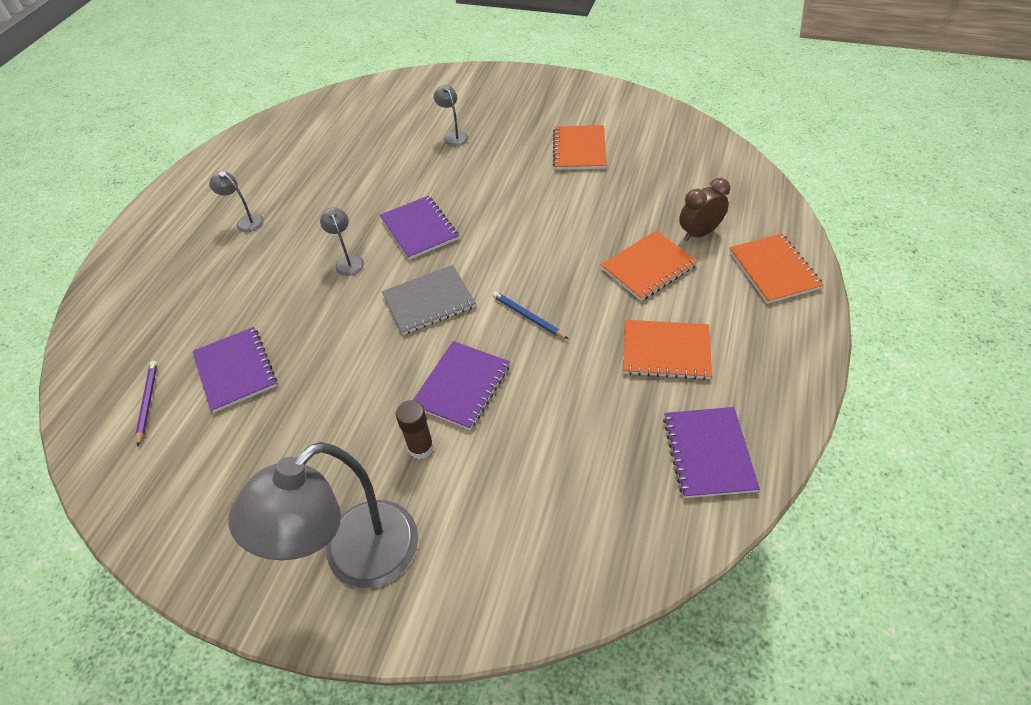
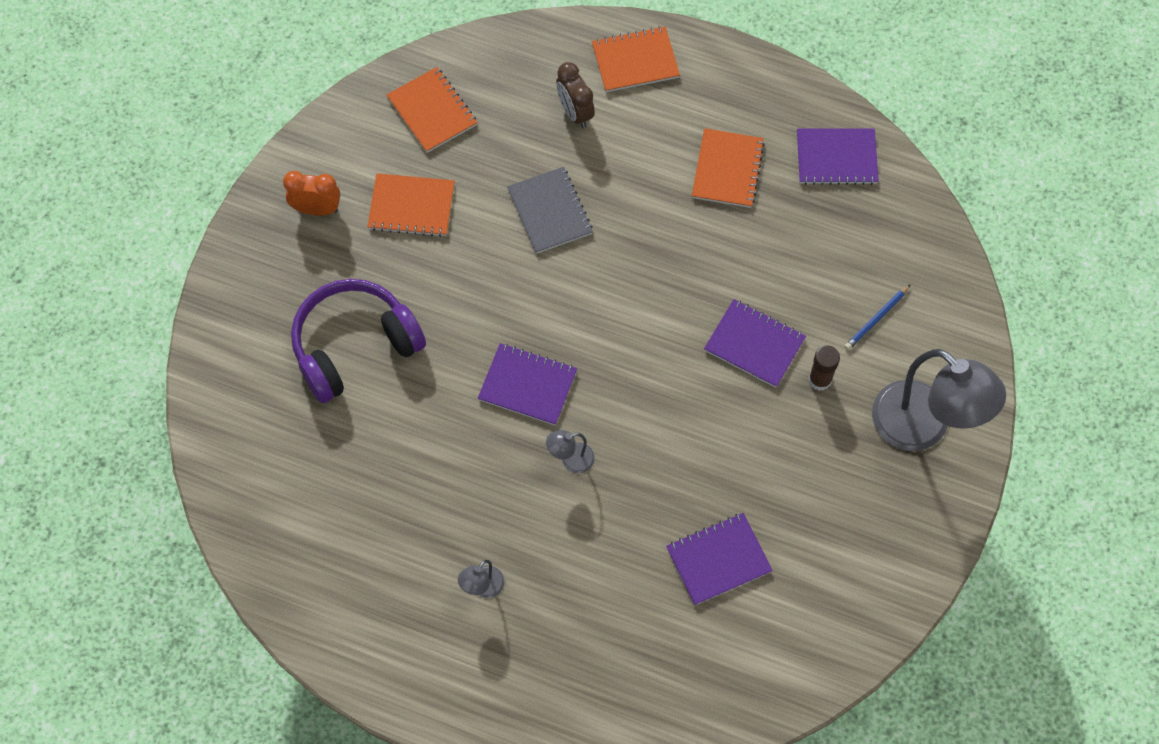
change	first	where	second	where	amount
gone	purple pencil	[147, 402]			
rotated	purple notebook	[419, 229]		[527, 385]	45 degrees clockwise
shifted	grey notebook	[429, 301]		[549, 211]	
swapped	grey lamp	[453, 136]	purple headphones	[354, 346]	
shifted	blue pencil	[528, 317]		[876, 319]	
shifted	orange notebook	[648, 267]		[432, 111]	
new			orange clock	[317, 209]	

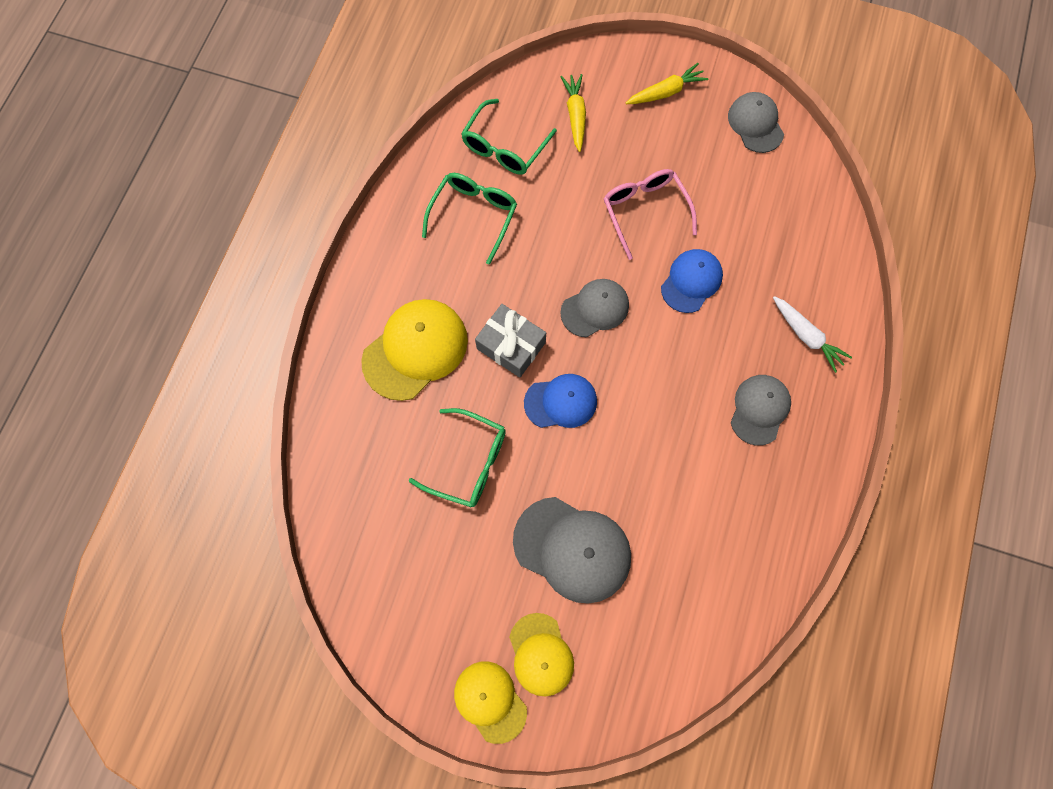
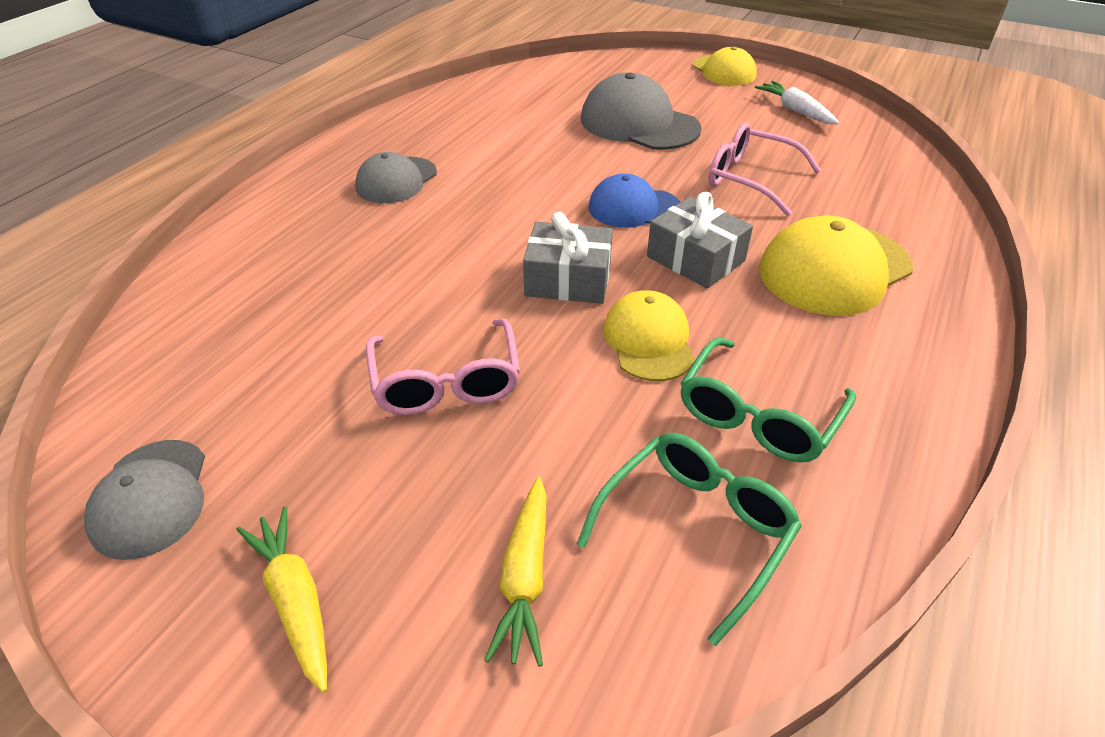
change	first	where	second	where	amount
repainted	green glasses	[469, 462]	pink glasses	[750, 179]	
shifted	yellow cap	[541, 654]		[648, 340]	
swapped	grey cap	[595, 308]	grey gift	[568, 280]	
rotated	yellow carrot	[665, 92]		[295, 601]	75 degrees clockwise
gone	blue cap	[691, 281]			
shifted	white carrot	[806, 336]		[795, 111]	

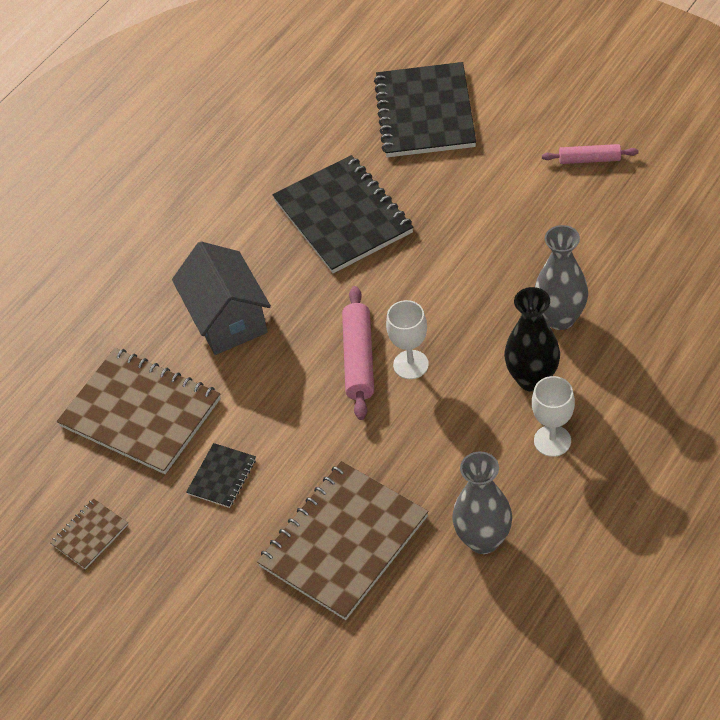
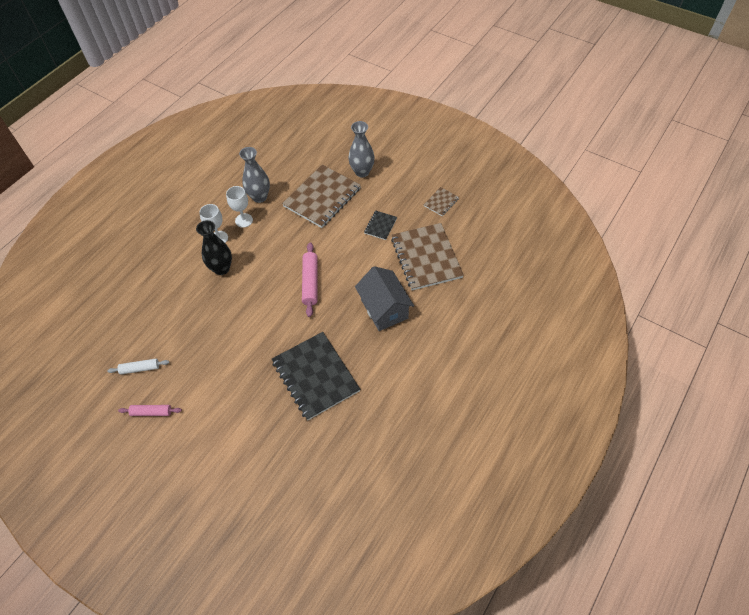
change	first	where	second	where	amount
rotated	brown notebook	[140, 413]		[426, 257]	45 degrees clockwise
gone	black notebook	[425, 113]			
shifted	white goblet	[410, 364]		[244, 220]	
shifted	grey vase	[560, 318]		[362, 172]	
new			white rolling pin	[140, 368]	

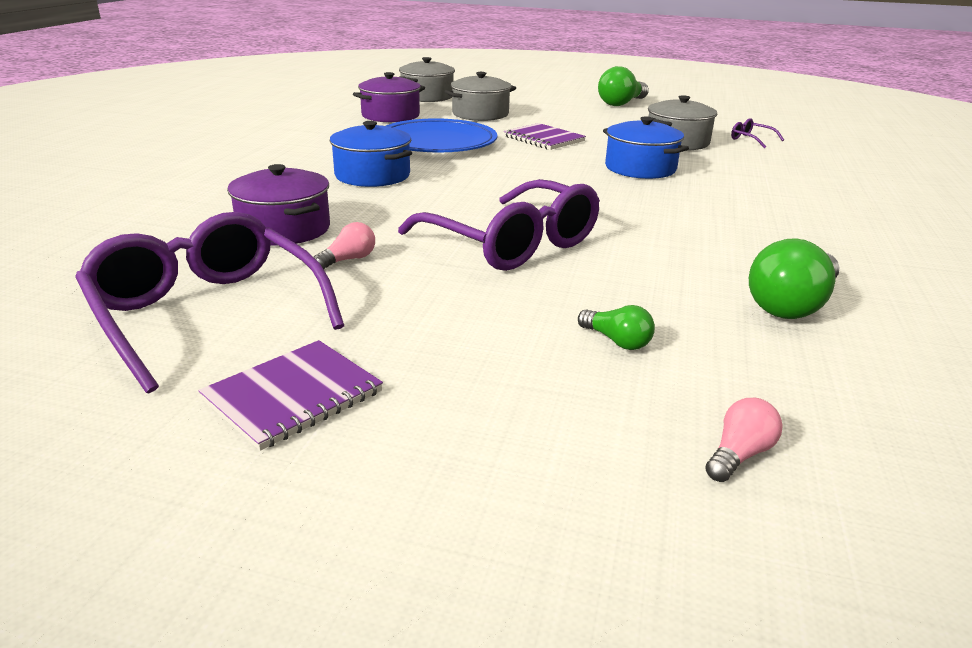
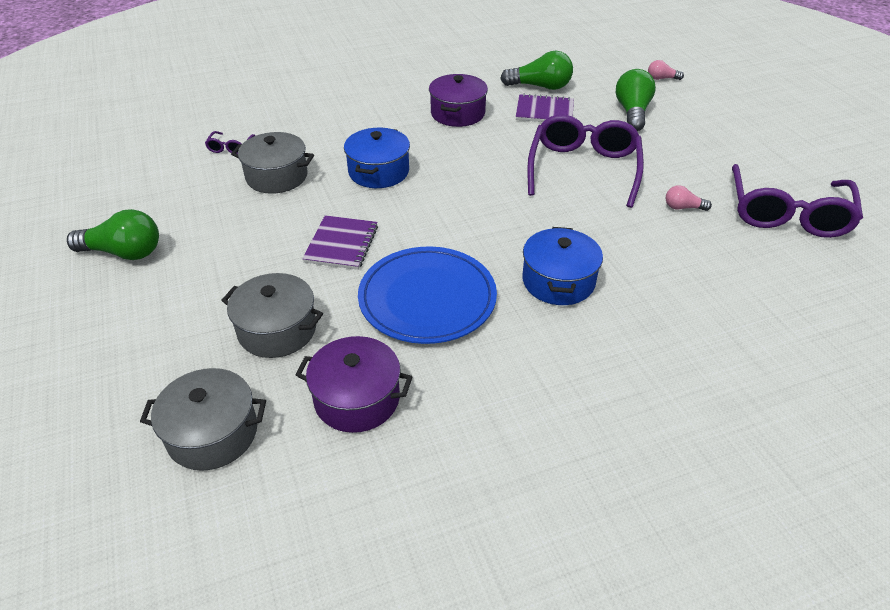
change	first	where	second	where	amount
shifted	purple notebook	[293, 396]		[544, 111]	
shifted	purple pot	[284, 229]		[457, 113]	
scaled	green light bulb	[617, 341]		[632, 112]	x1.93

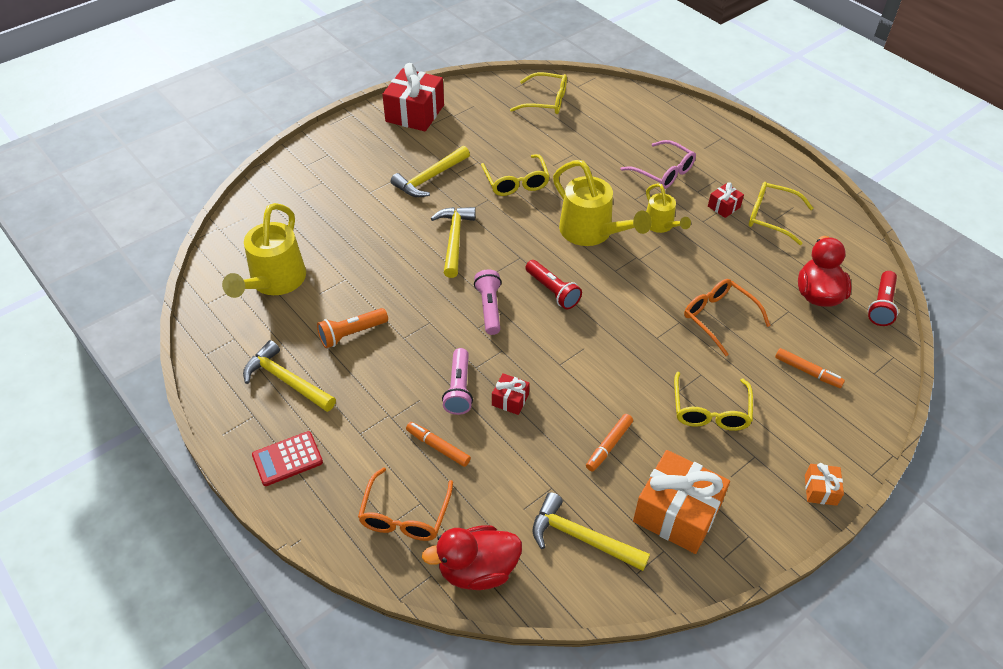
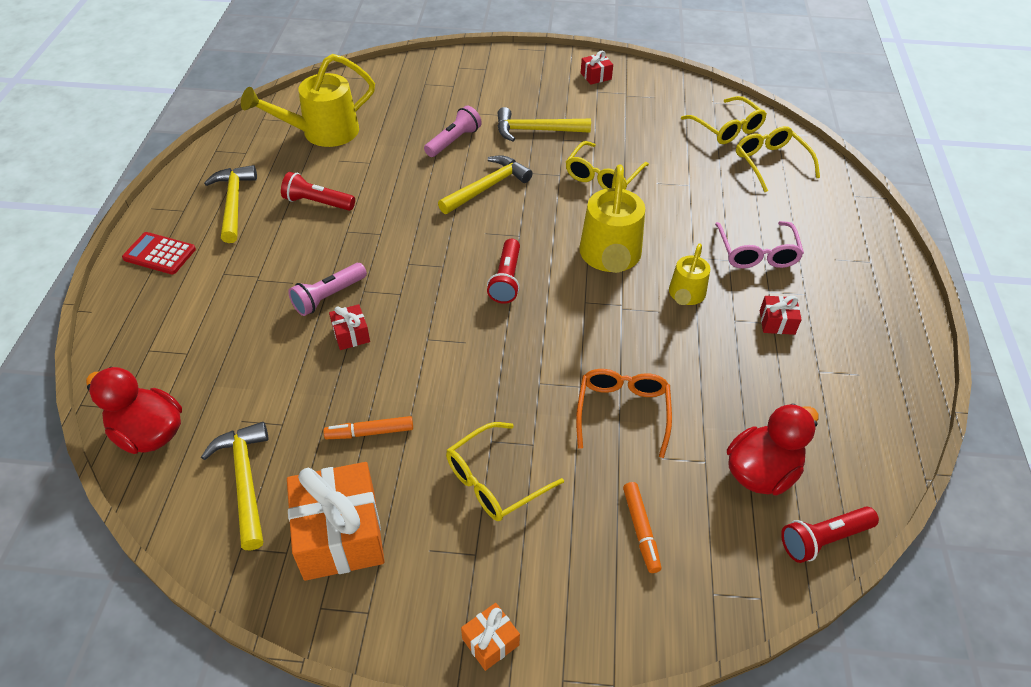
change	first	where	second	where	amount
repainted	orange flashlight	[351, 334]	red flashlight	[317, 202]	
gone	orange glasses	[405, 515]			
scaled	red gift	[415, 113]		[596, 76]	x0.47
gone	orange marker	[438, 447]			
shifted	pink flashlight	[489, 308]		[454, 141]	
shifted	yellow glasses	[771, 217]		[770, 163]	

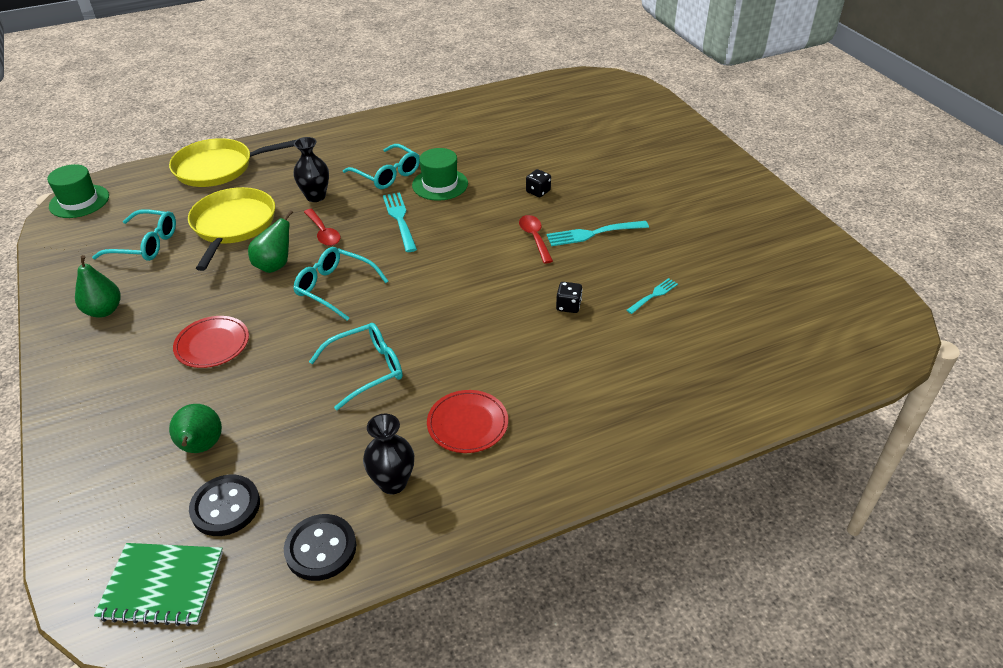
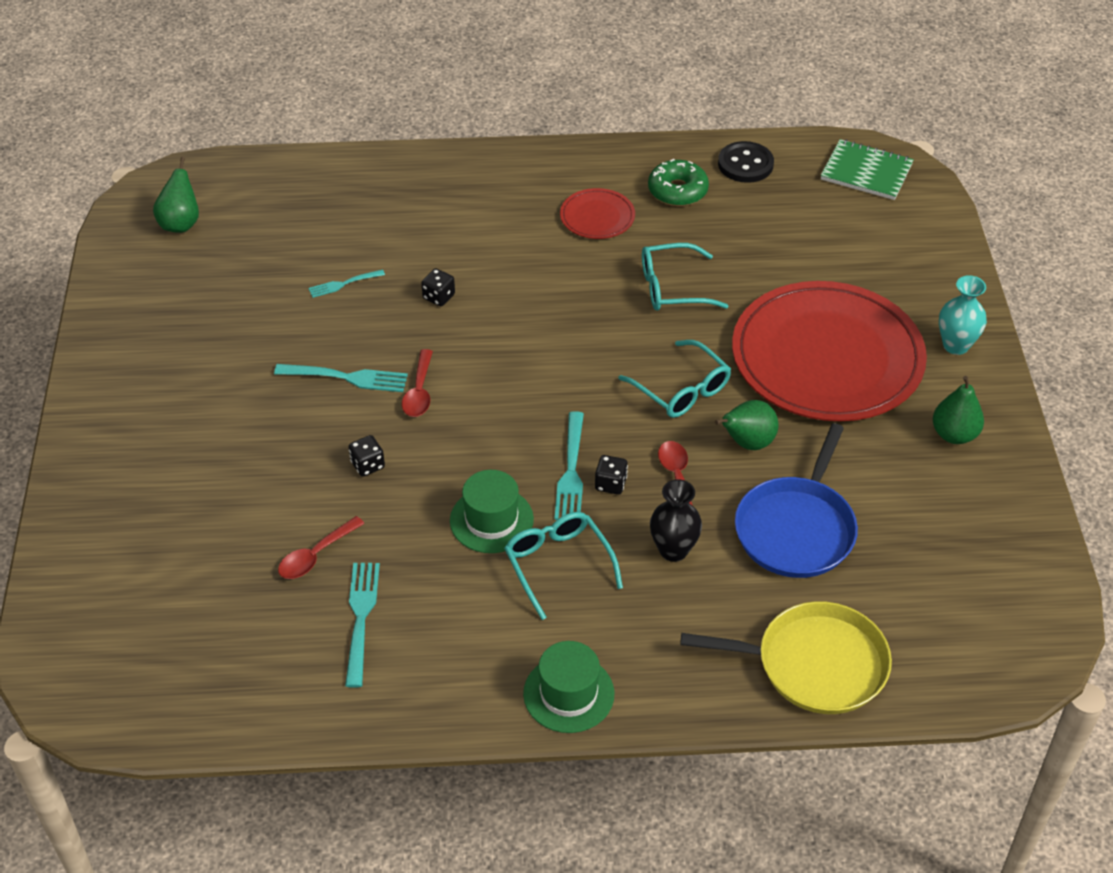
change	first	where	second	where	amount
shifted	green hat	[79, 201]		[568, 694]	
gone	turquoise glasses	[145, 244]			
shifted	green pear	[201, 447]		[181, 224]	
scaled	red plate	[212, 344]		[827, 357]	x2.36
repainted	yellow pan	[233, 225]	blue pan	[797, 529]	
gone	black button	[225, 507]			
swapped	black vase	[393, 483]	green donut	[677, 191]	
new			red spoon	[316, 555]	
new			turquoise fork	[361, 619]	
new			black dice	[610, 484]	
new			turquoise vase	[955, 345]	

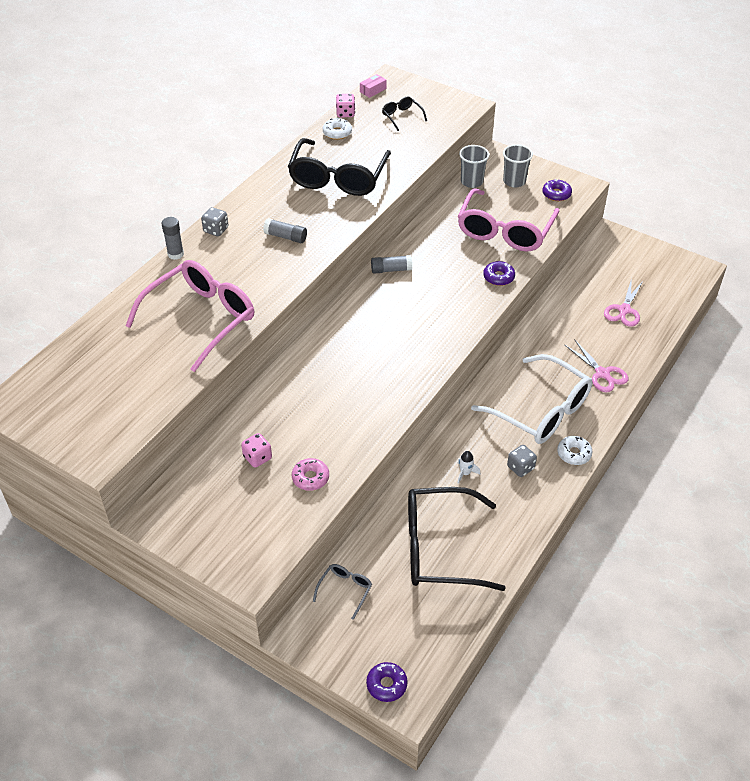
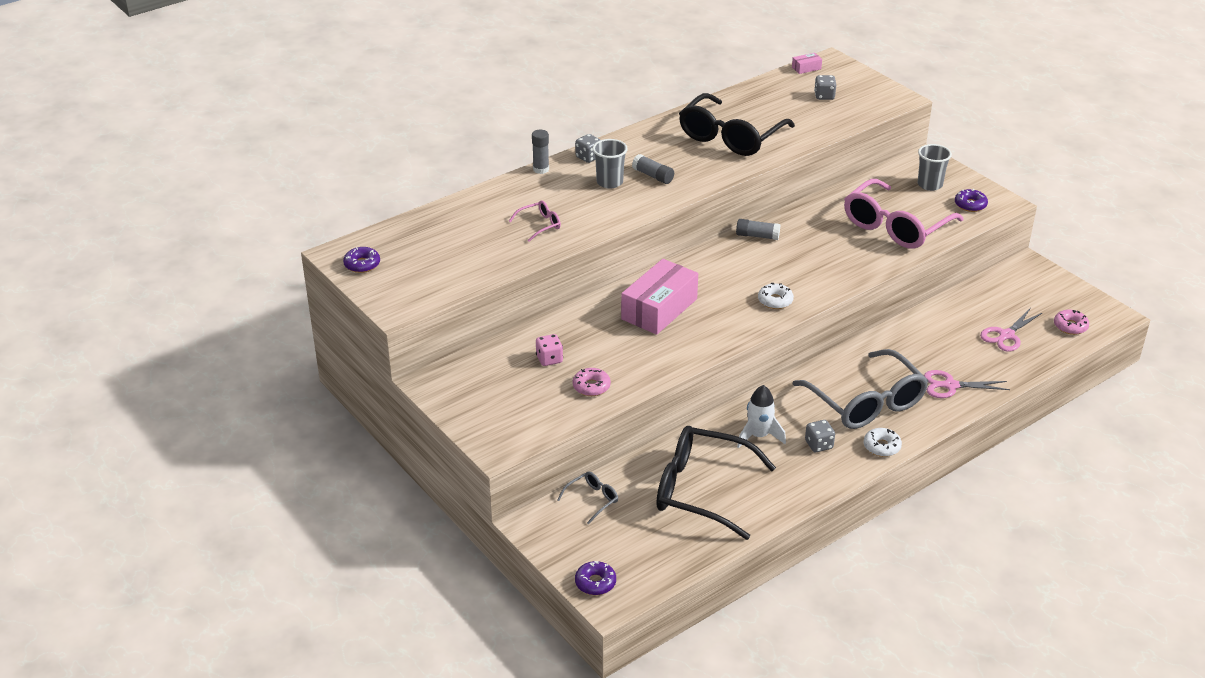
change	first	where	second	where	amount
scaled	pink glasses	[201, 318]		[540, 225]	x0.43
shifted	white donut	[337, 133]		[775, 301]	
gone	pink dice	[345, 113]			
swapped	black glasses	[402, 116]	grey dice	[824, 96]	
scaled	white rocket	[465, 473]		[759, 436]	x1.75
shifted	grey cup	[471, 182]		[609, 182]	
repainted	white glasses	[541, 411]	grey glasses	[866, 402]	
shifted	purple donut	[498, 277]		[362, 264]	
rotated	pink scissors	[602, 374]		[950, 385]	105 degrees clockwise
new			pink box	[659, 309]	
new			pink donut	[1070, 326]	

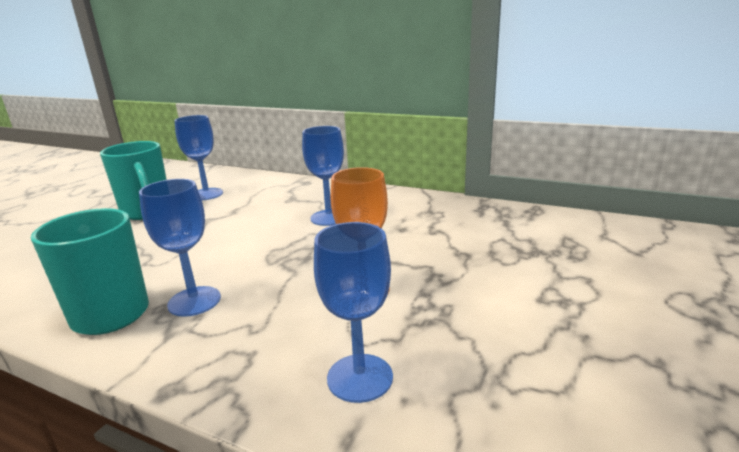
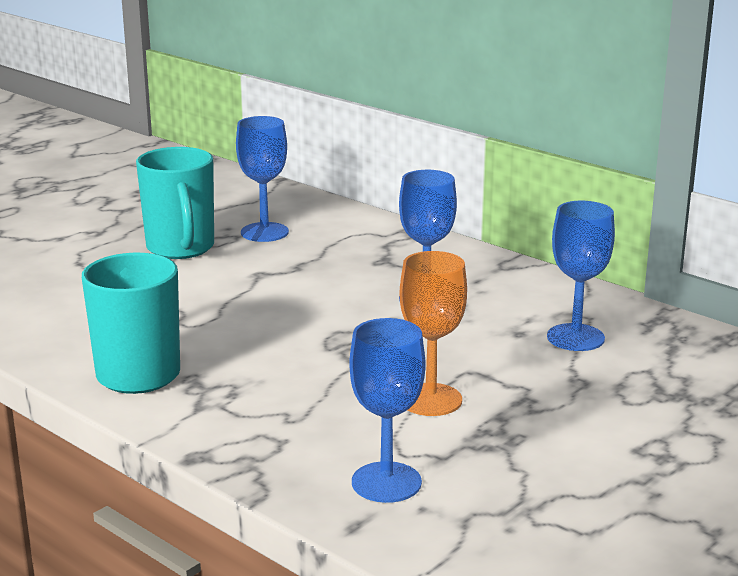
change	first	where	second	where	amount
shifted	blue goblet	[194, 301]		[575, 337]	

